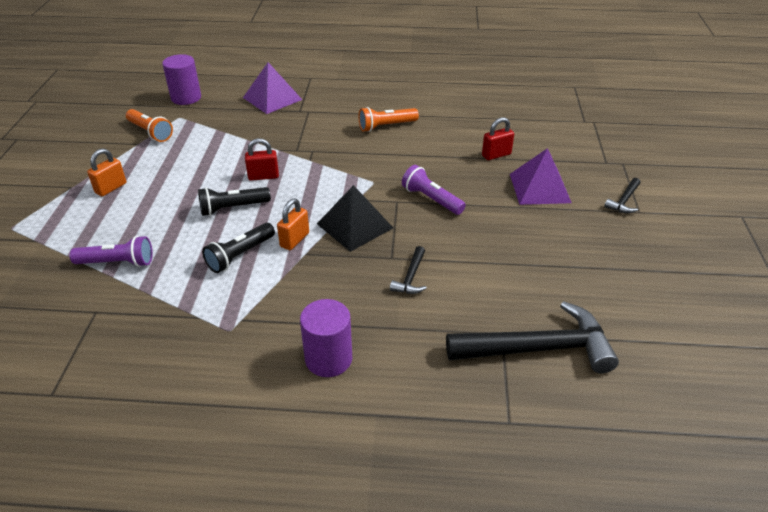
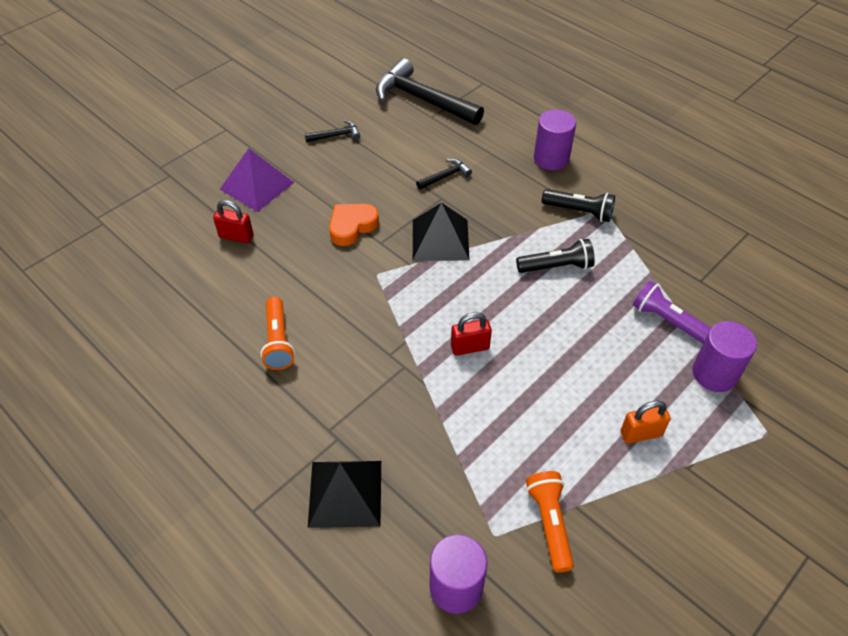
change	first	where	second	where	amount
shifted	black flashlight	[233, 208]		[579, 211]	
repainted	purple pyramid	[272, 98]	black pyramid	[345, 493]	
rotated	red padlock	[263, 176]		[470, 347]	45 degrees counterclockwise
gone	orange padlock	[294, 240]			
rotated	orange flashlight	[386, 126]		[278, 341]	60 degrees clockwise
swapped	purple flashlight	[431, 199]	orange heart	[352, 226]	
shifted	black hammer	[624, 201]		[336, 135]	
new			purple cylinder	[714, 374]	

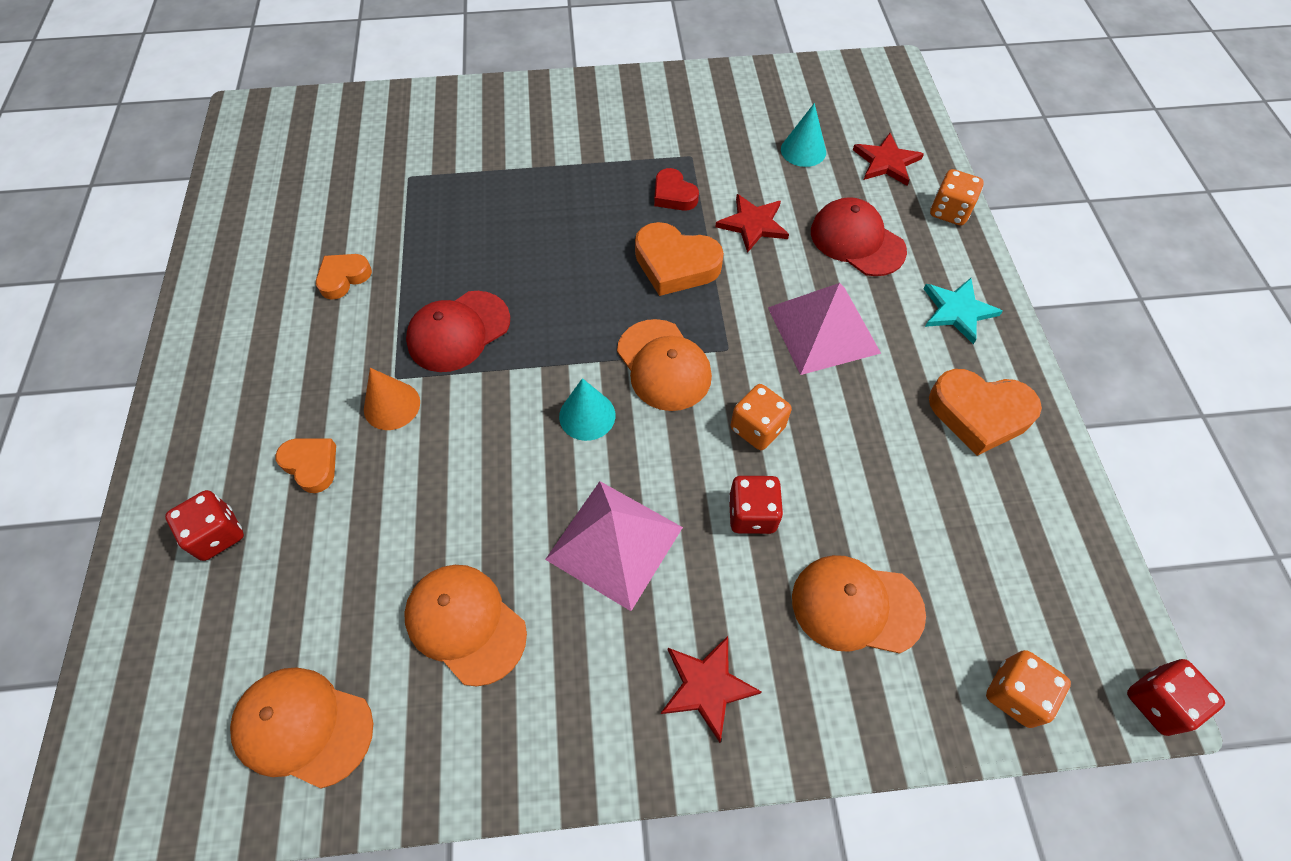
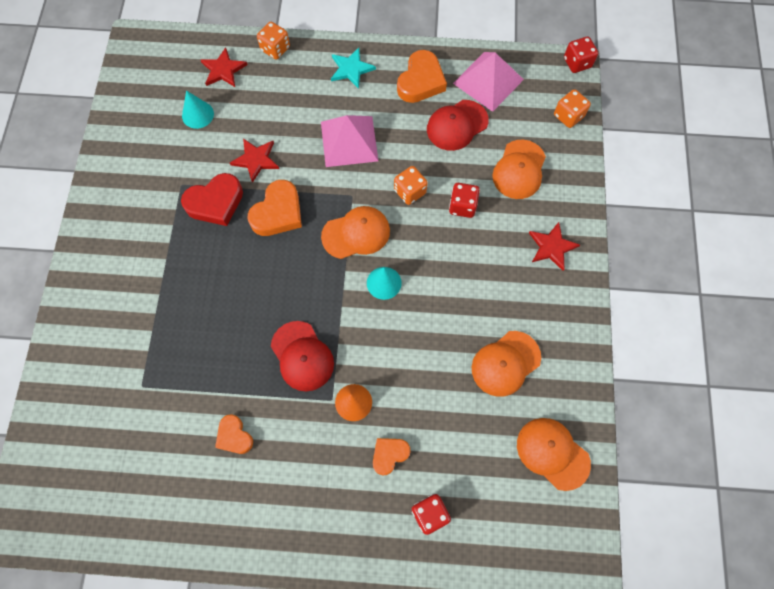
change	first	where	second	where	amount
rotated	orange cap	[303, 727]		[552, 453]	105 degrees clockwise
shifted	pink pyramid	[614, 543]		[488, 81]	
scaled	red heart	[673, 195]		[215, 202]	x1.64
shifted	red cap	[857, 241]		[457, 125]	

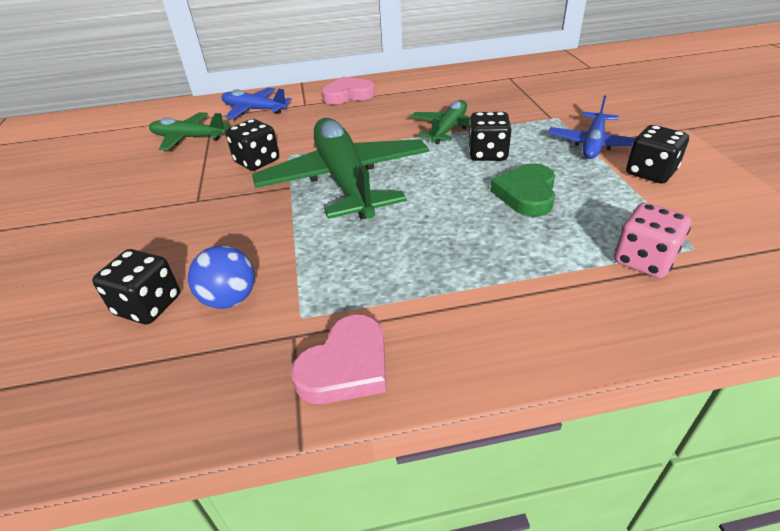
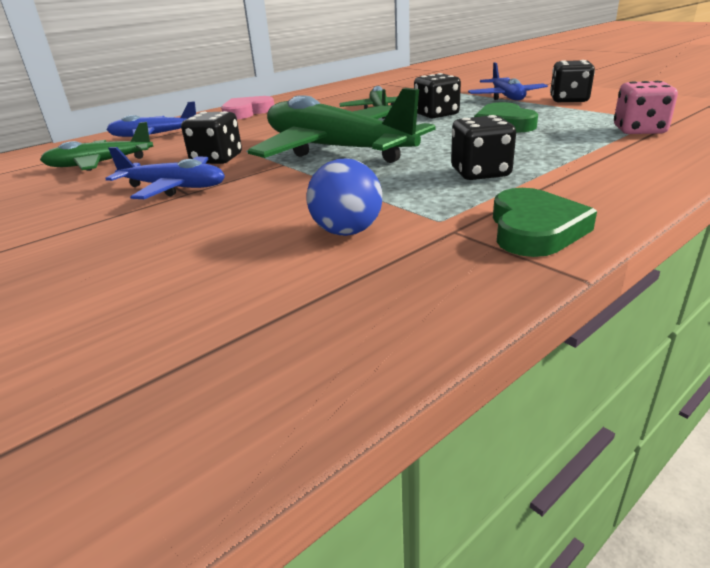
change	first	where	second	where	amount
shifted	black dice	[148, 305]		[480, 173]	
repainted	pink heart	[346, 366]	green heart	[534, 229]	
new			blue plane	[174, 188]	

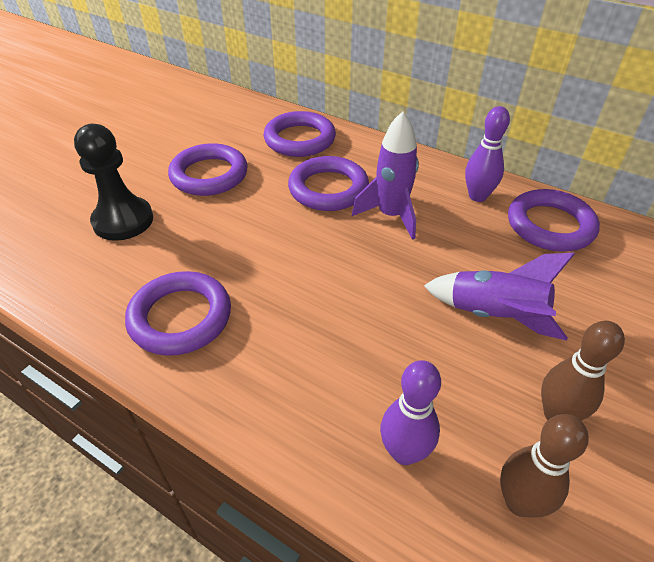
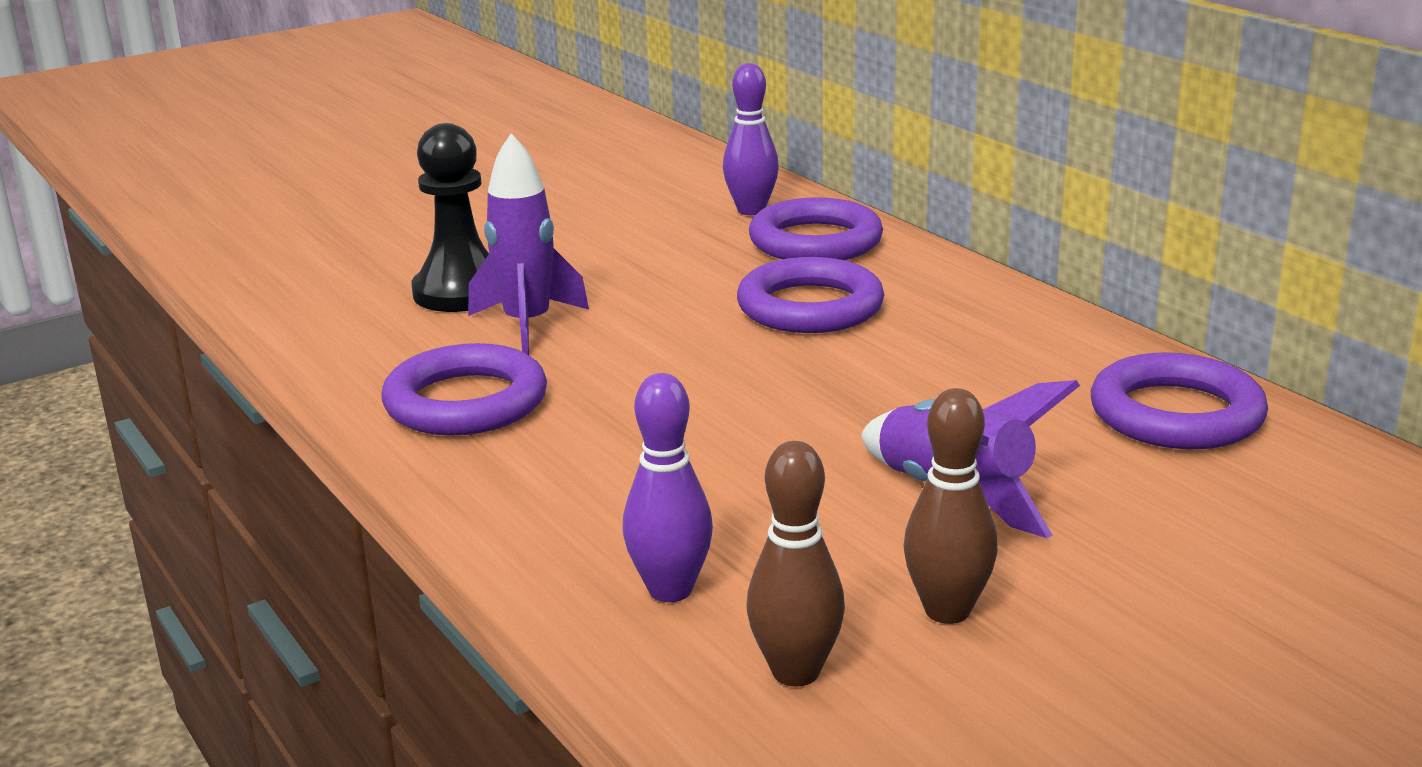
change	first	where	second	where	amount
gone	purple ring	[209, 175]			
shifted	purple rocket	[391, 216]		[527, 325]	
shifted	purple bowling pin	[477, 196]		[751, 210]	

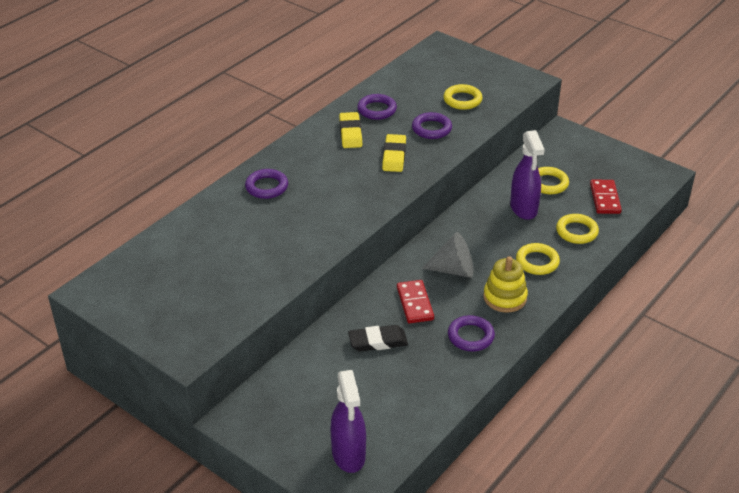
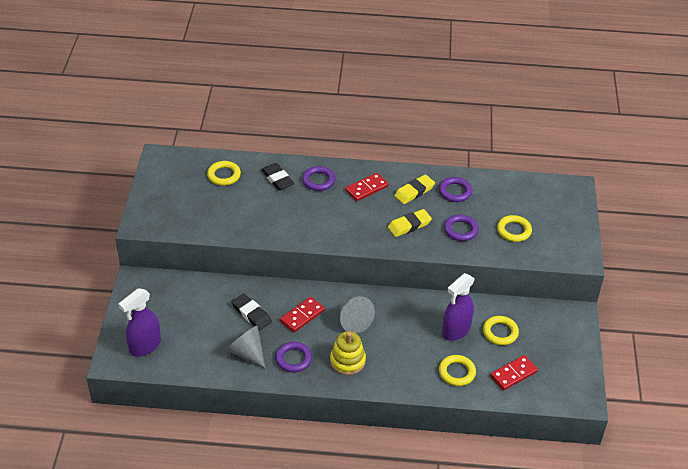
change	first	where	second	where	amount
shifted	yellow ring	[537, 262]		[224, 175]	
new			grey cone	[247, 352]	
new			black eraser	[277, 179]	
new			red domino	[366, 188]	

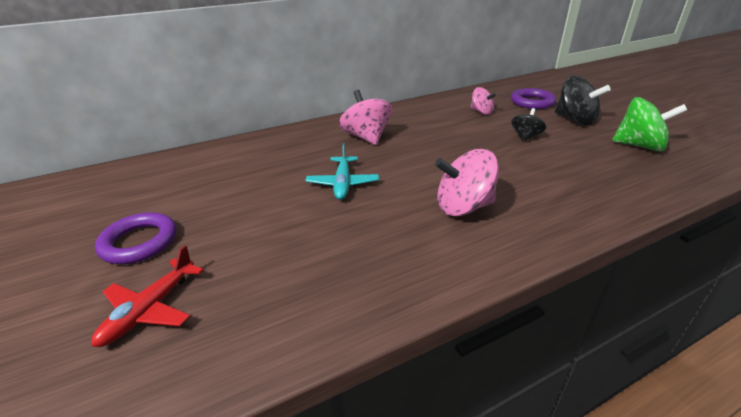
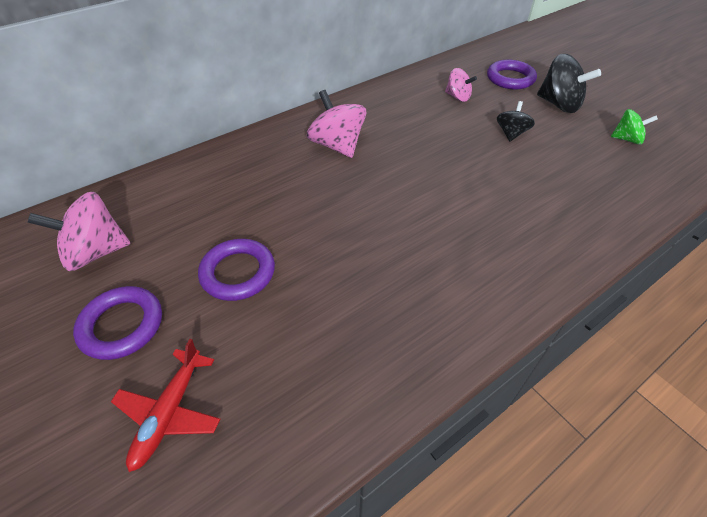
change	first	where	second	where	amount
gone	turquoise plane	[343, 183]			
shifted	pink spinning top	[463, 207]		[96, 252]	
scaled	green spinning top	[639, 146]		[626, 139]	x0.60
new			purple ring	[238, 273]	

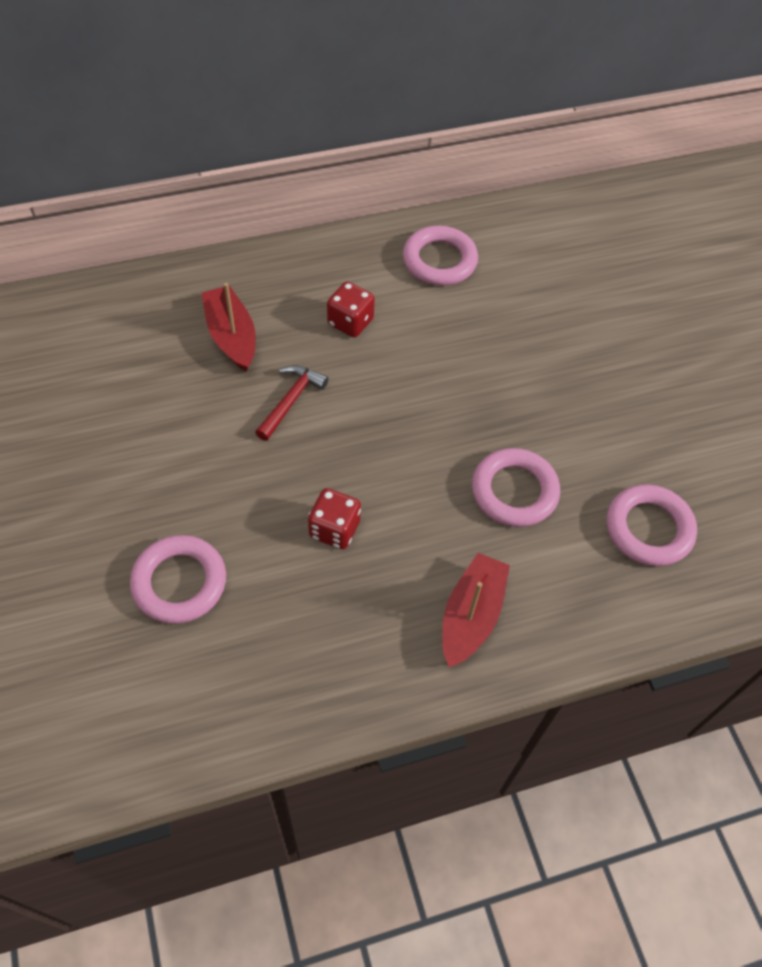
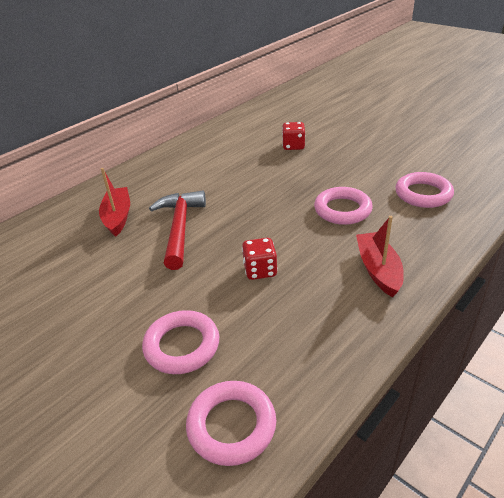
change	first	where	second	where	amount
rotated	red boat	[231, 336]		[118, 217]	45 degrees clockwise
scaled	red hammer	[291, 401]		[179, 228]	x1.70
shifted	red dice	[350, 322]		[293, 146]	
shifted	pink ring	[439, 261]		[231, 425]	

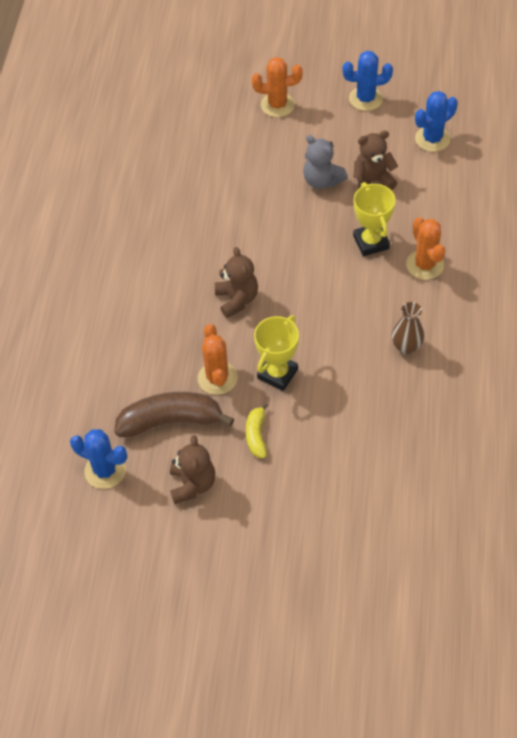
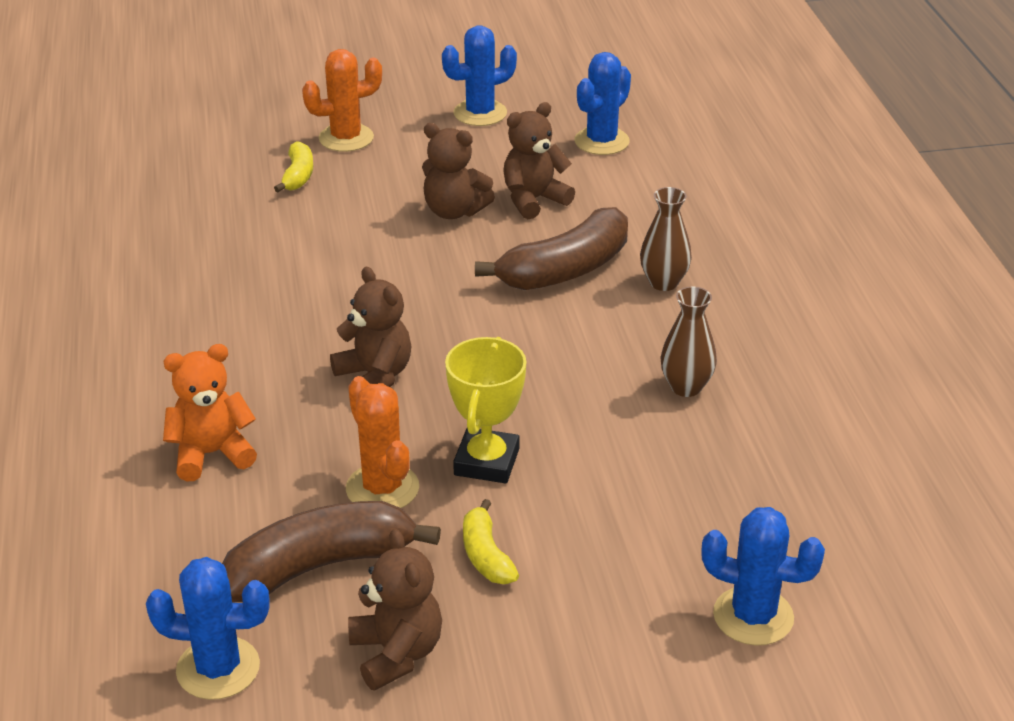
change	first	where	second	where	amount
repainted	grey teddy bear	[322, 180]	brown teddy bear	[454, 211]	
swapped	yellow trophy	[371, 242]	brown banana	[565, 270]	
swapped	orange cactus	[425, 265]	brown vase	[663, 282]	
new			orange teddy bear	[211, 454]	
new			yellow banana	[298, 176]	
new			blue cactus	[753, 616]	

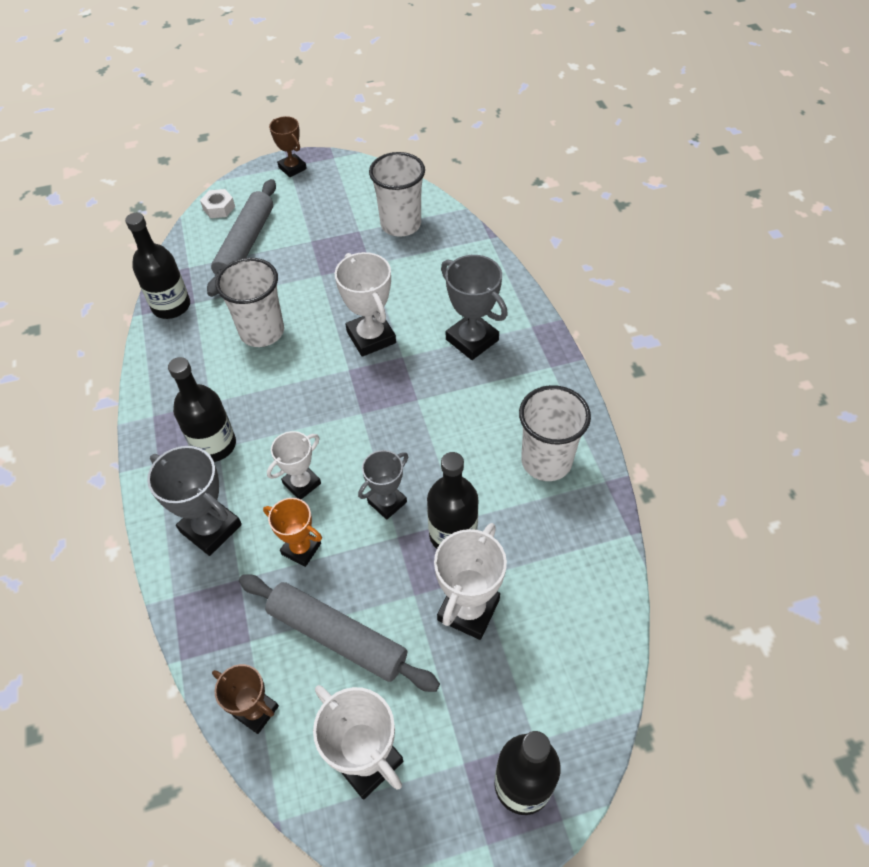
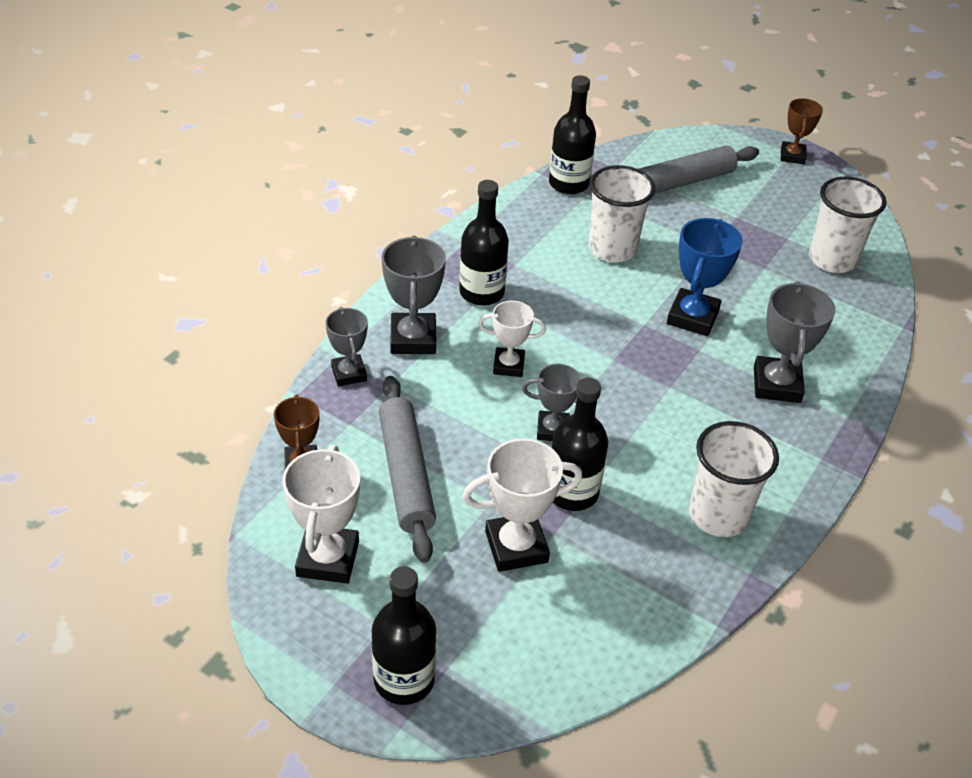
change	first	where	second	where	amount
gone	white nut	[219, 208]			
gone	orange trophy	[301, 549]			
repainted	white trophy	[371, 337]	blue trophy	[692, 317]	
new			grey trophy	[349, 373]	

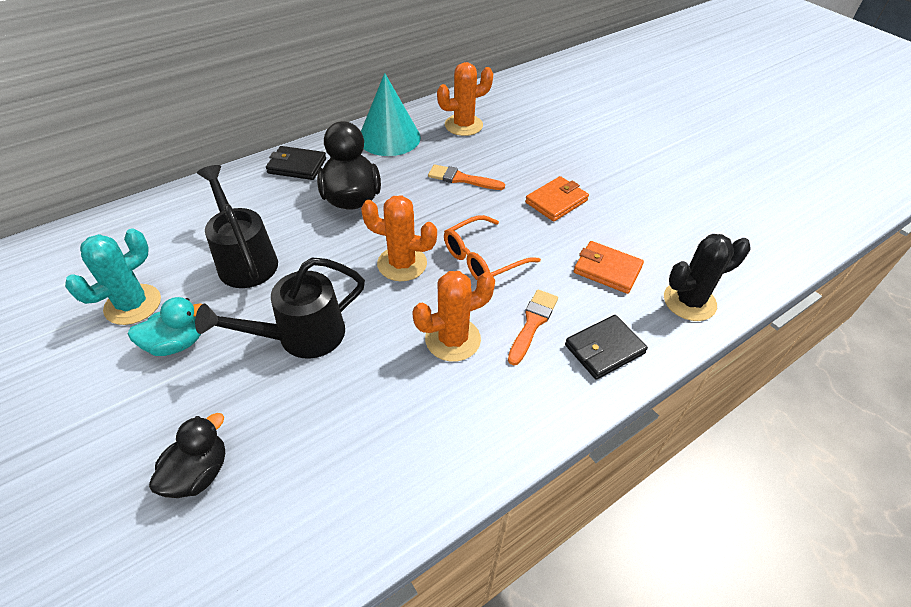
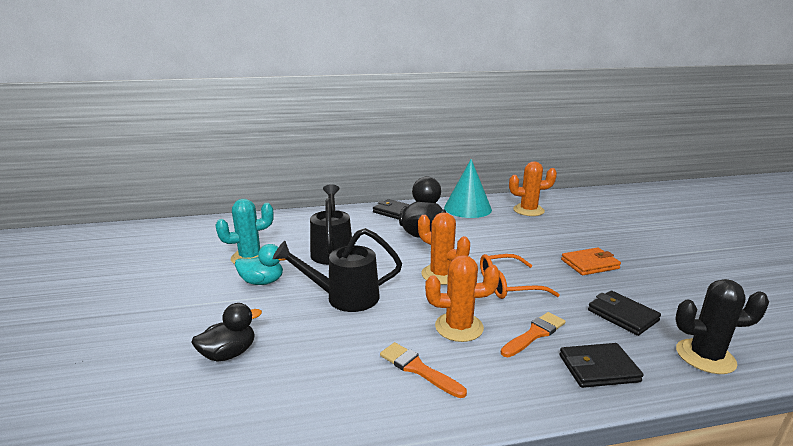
change	first	where	second	where	amount
shifted	orange brush	[461, 179]		[418, 369]	
repainted	orange wallet	[607, 270]	black wallet	[622, 315]	

